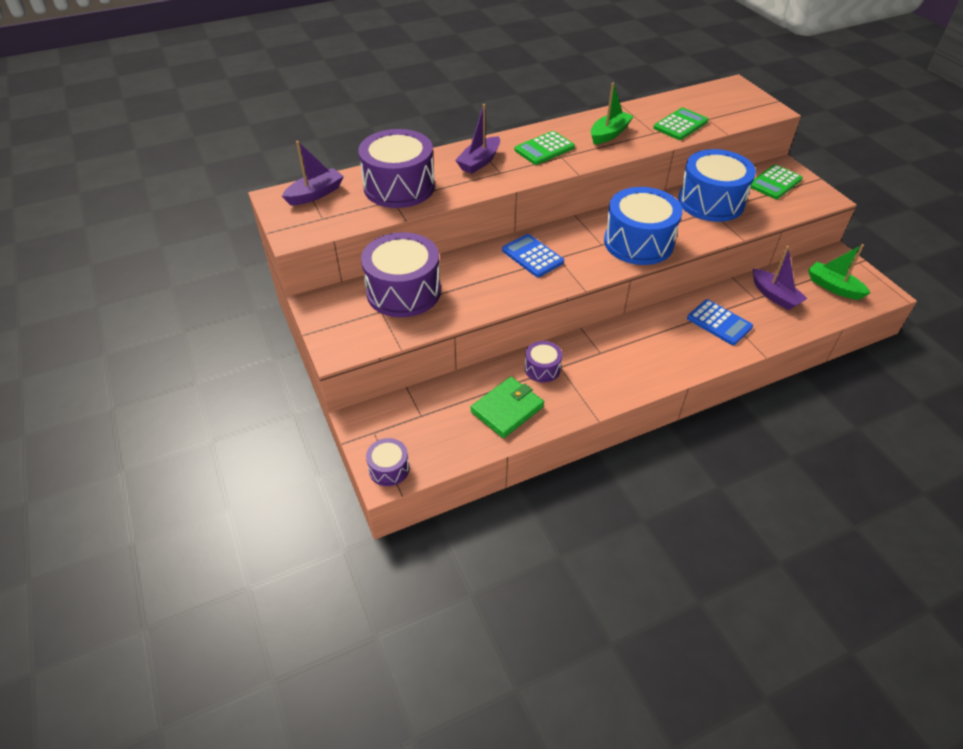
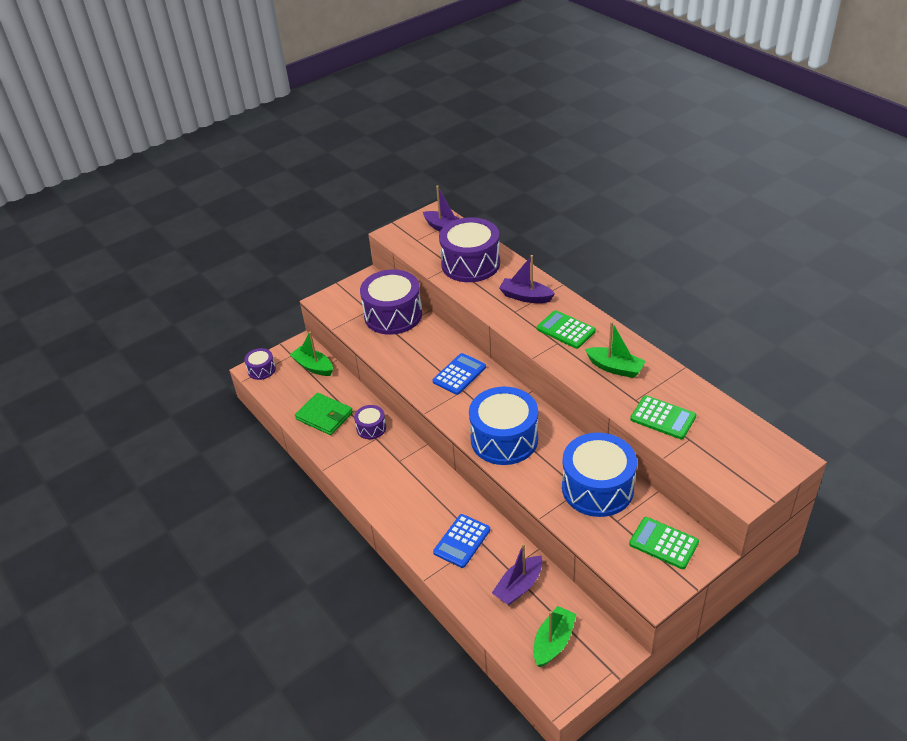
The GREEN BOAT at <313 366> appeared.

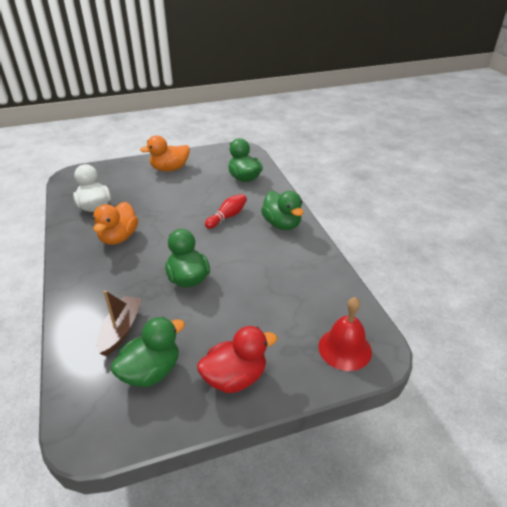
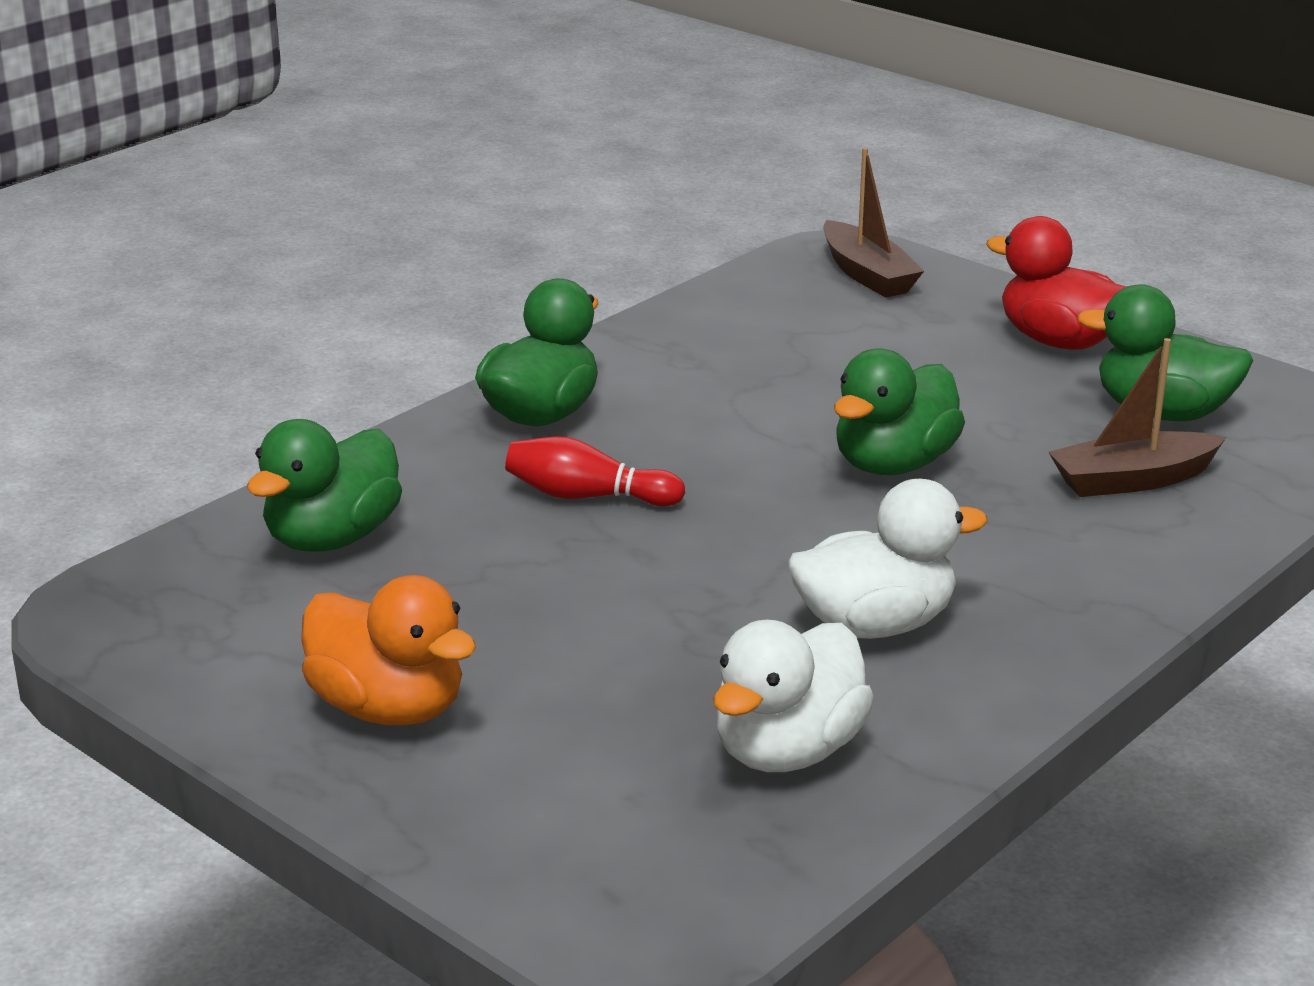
The ORANGE DUCK at <118 237> became the SNOW-WHITE DUCK at <875 625>.
The SCARLET BELL at <344 349> was replaced by the DARK BROWN BOAT at <867 275>.

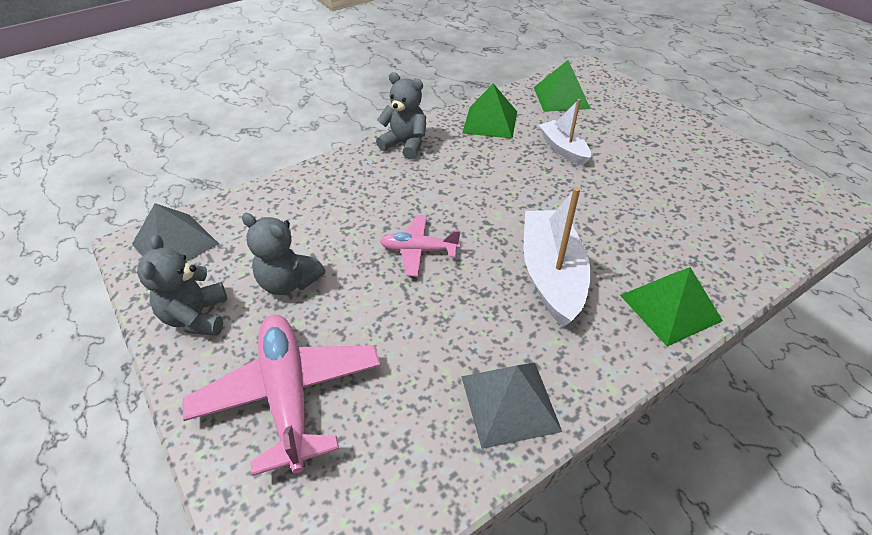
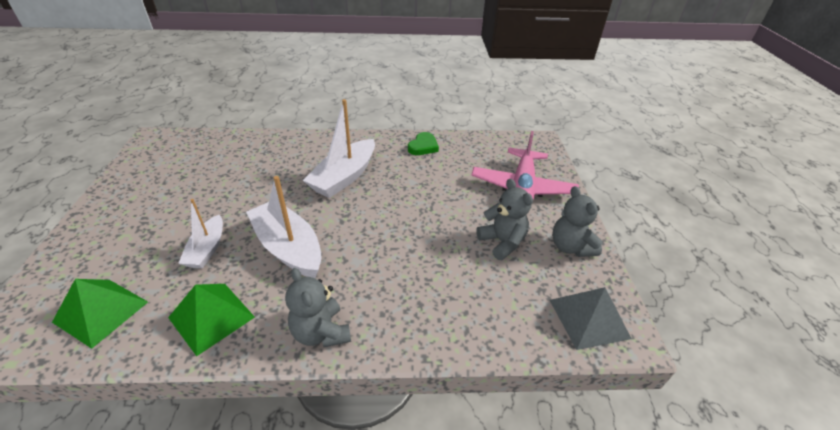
The PINK PLANE at <419 250> disappeared.
The GRAY TEDDY BEAR at <197 317> turned 135 degrees clockwise.
The GREEN SOLID PYRAMID at <670 307> disappeared.
The GRAY SOLID PYRAMID at <509 403> was replaced by the GREEN HEART SHAPE at <423 146>.
The SNOW-WHITE BOAT at <288 247> appeared.

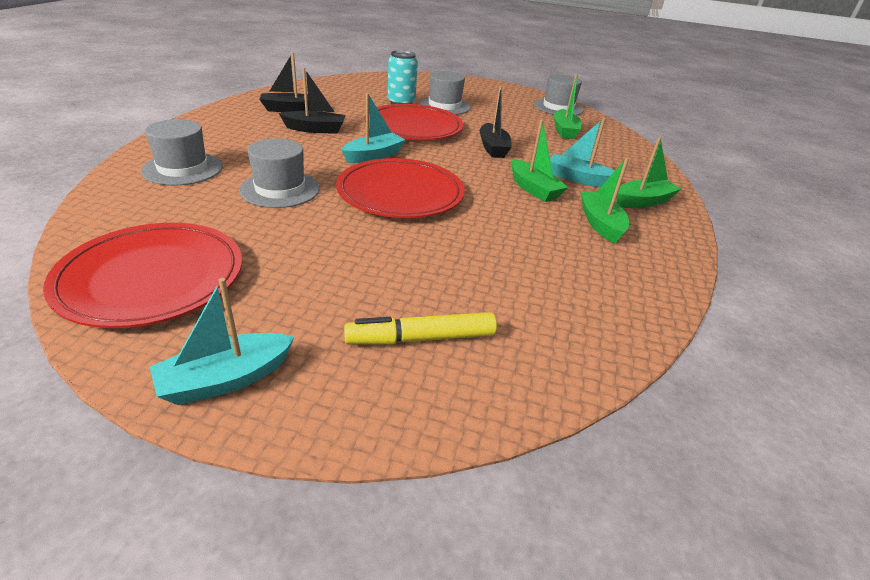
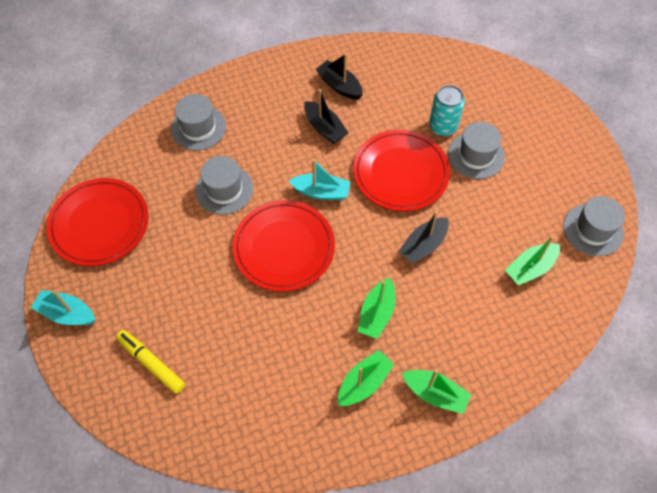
The AQUA BOAT at <578 179> disappeared.

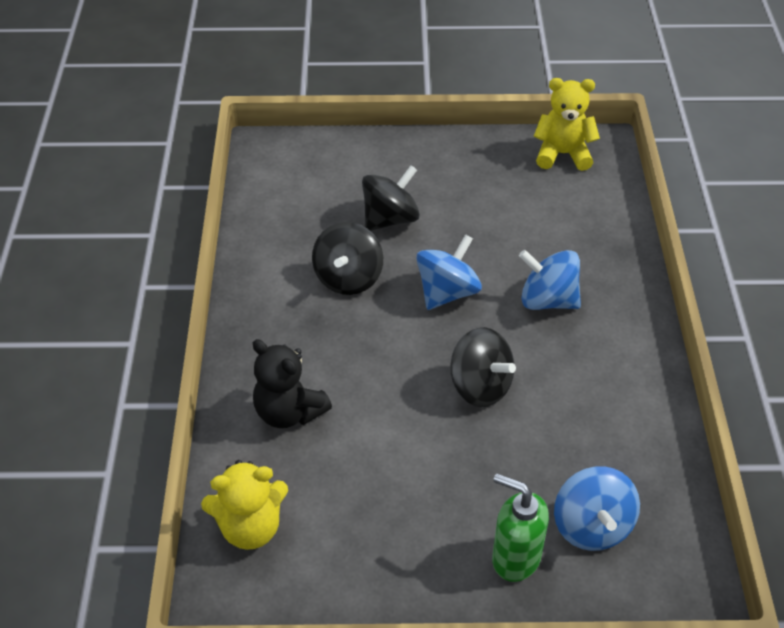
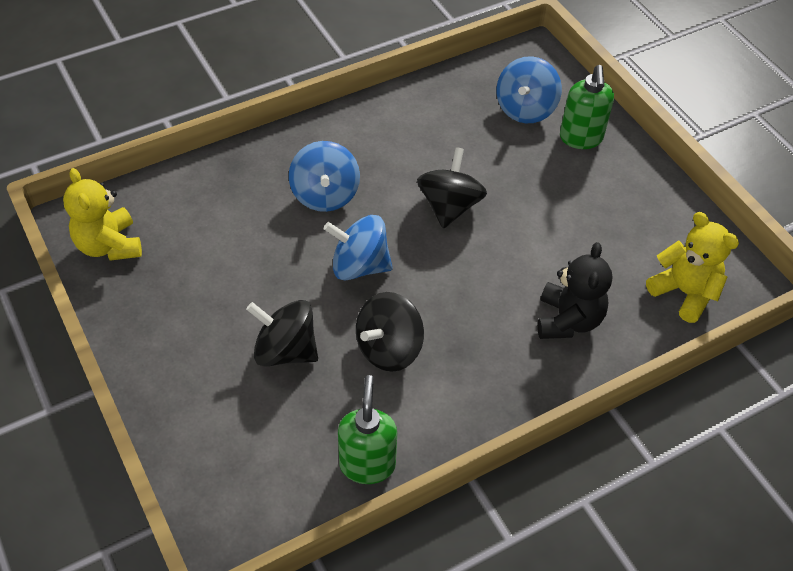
The EBONY TOY TOP at <348 278> turned 150 degrees clockwise.
The BLUE TOY TOP at <592 526> turned 150 degrees clockwise.
The GREEN PUMP BOTTLE at <367 464> appeared.

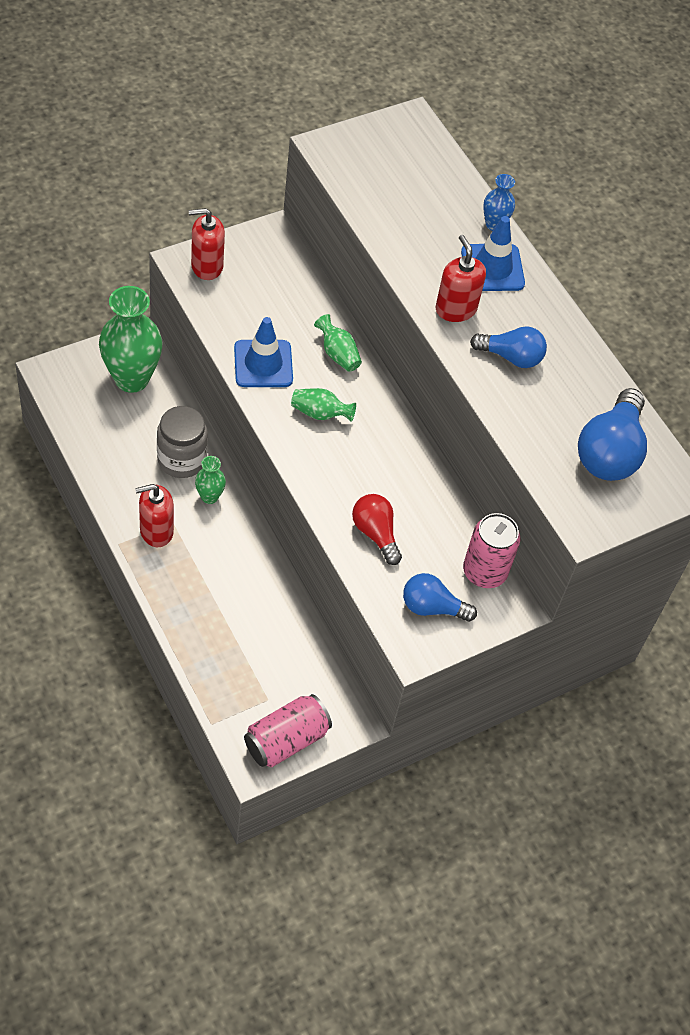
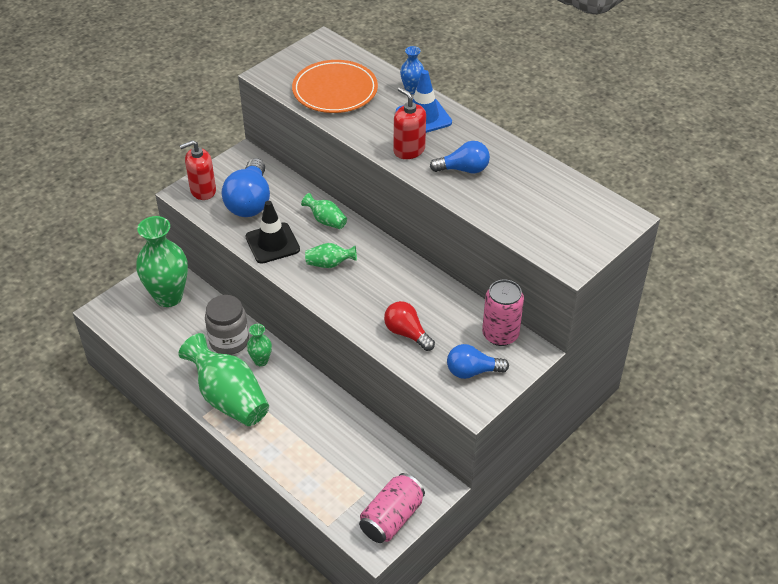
The BLUE TRAFFIC CONE at <263 364> became the EBONY TRAFFIC CONE at <272 243>.
The BLUE LIGHTBULB moved from <609 452> to <250 202>.
The SCARLET PUMP BOTTLE at <156 531> was replaced by the GREEN FLOWER VASE at <229 398>.
The ORANGE DINNER PLATE at <335 90> appeared.

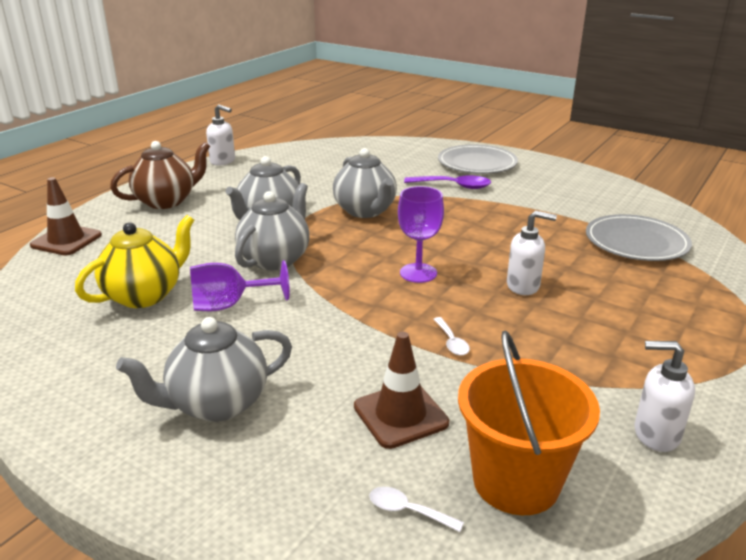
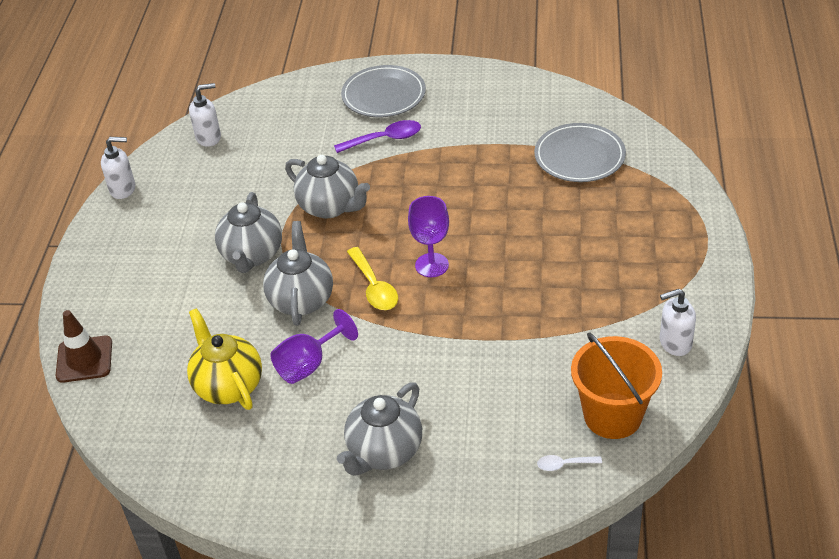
The DARK BROWN TEA POT at <166 201> disappeared.
The SNOW-WHITE PUMP BOTTLE moved from <523 286> to <209 138>.
The YELLOW TEA POT at <144 295> turned 45 degrees counterclockwise.
The SNOW-WHITE TABLESPOON at <451 342> disappeared.
The DARK BROWN TRAFFIC CONE at <400 415> disappeared.
The YELLOW TABLESPOON at <374 287> appeared.

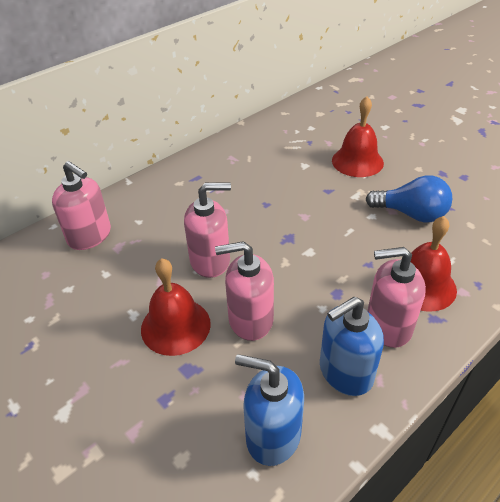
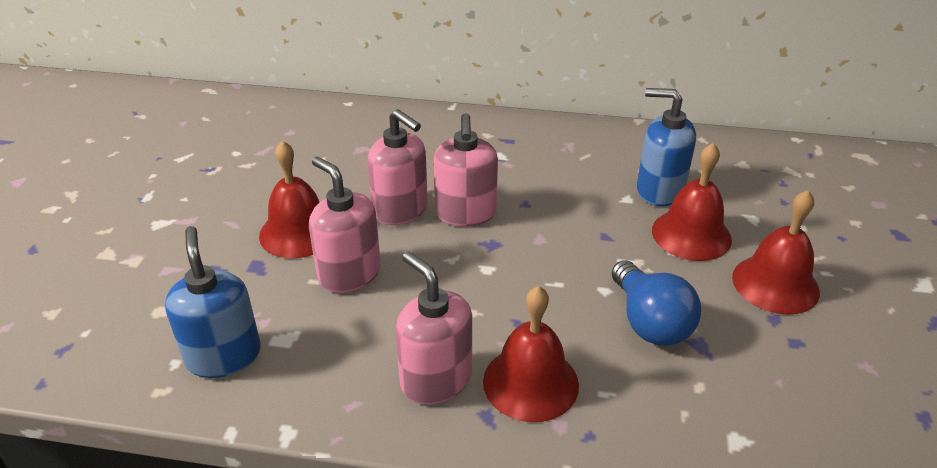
The PINK PUMP BOTTLE moved from <90 236> to <465 213>.
The BLUE PUMP BOTTLE moved from <345 372> to <659 190>.
The SCARLET BELL at <775 284> appeared.

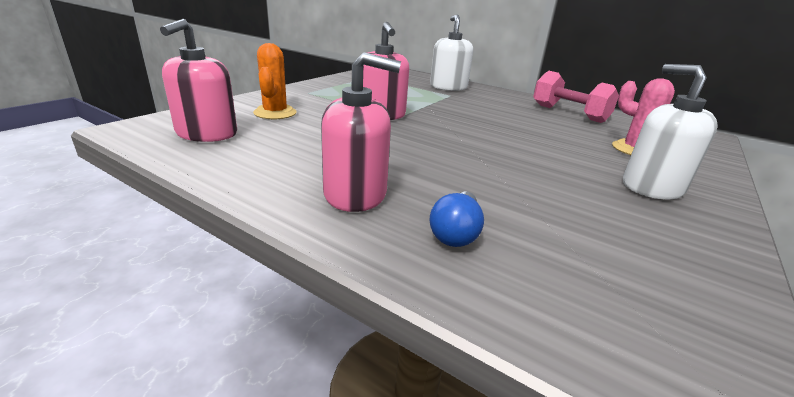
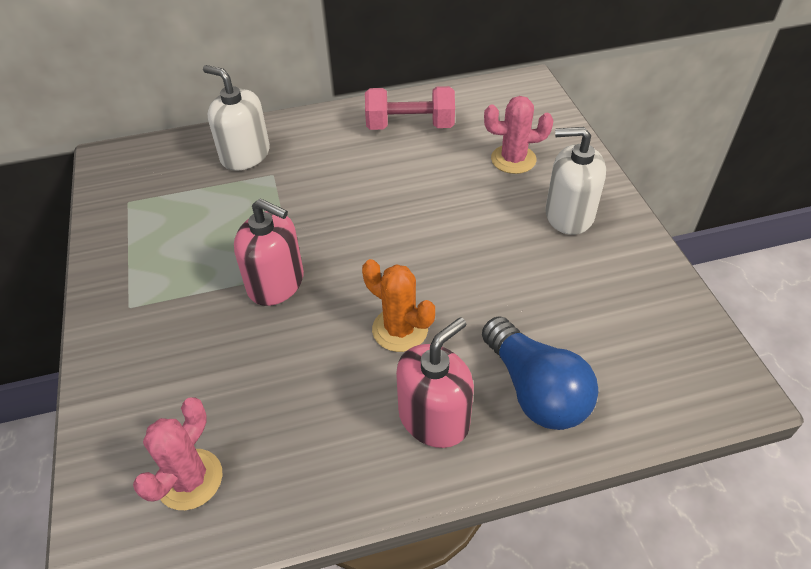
The PINK PUMP BOTTLE at <206 134> was replaced by the PINK PRICKLY PLANT at <190 479>.
The ORANGE PRICKLY PLANT moved from <275 113> to <400 329>.
The BLUE LIGHTBULB at <456 232> changed to 1.77 times the size.

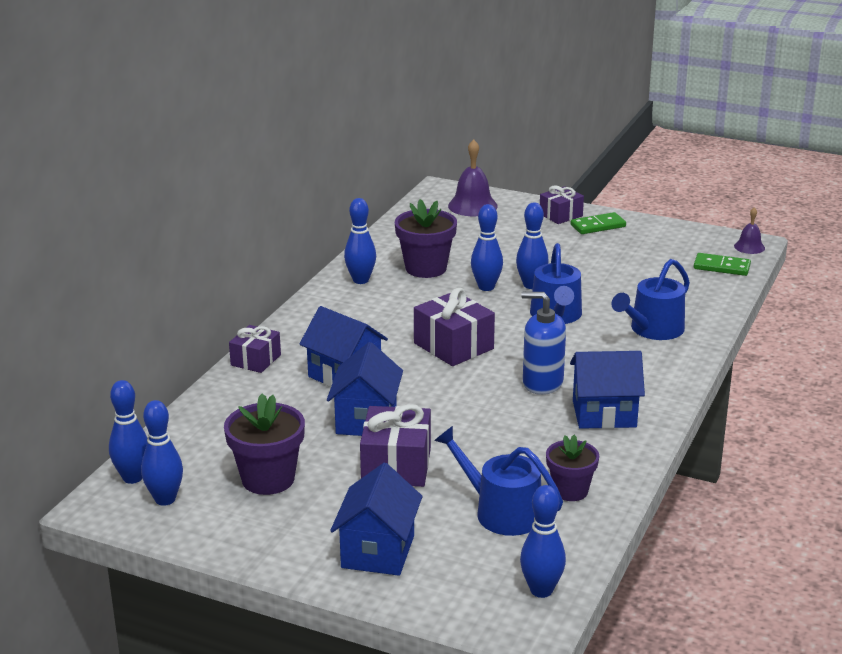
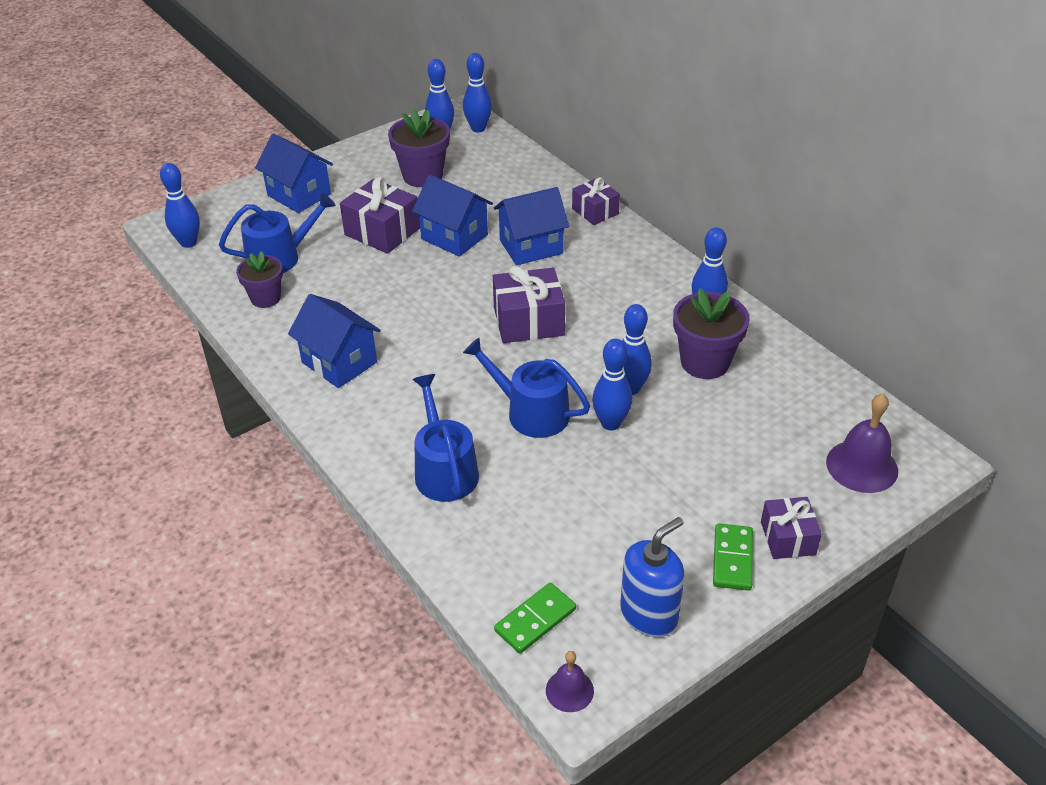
The BLUE PUMP BOTTLE moved from <542 383> to <649 614>.
The BLUE HOUSE at <604 414> turned 75 degrees counterclockwise.

